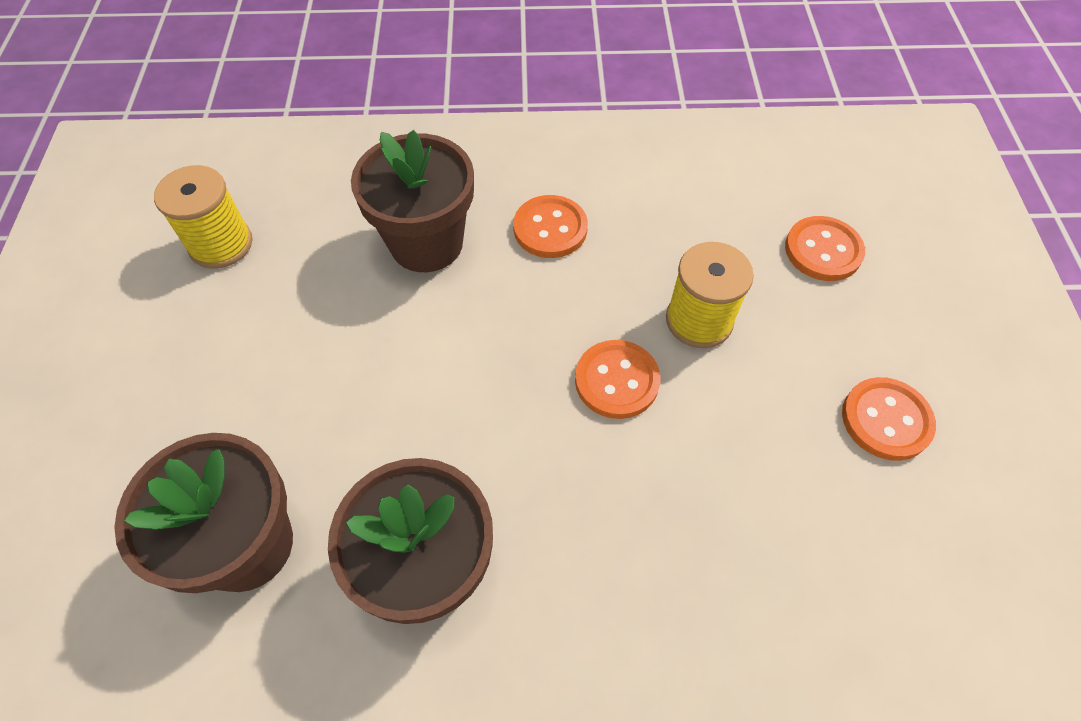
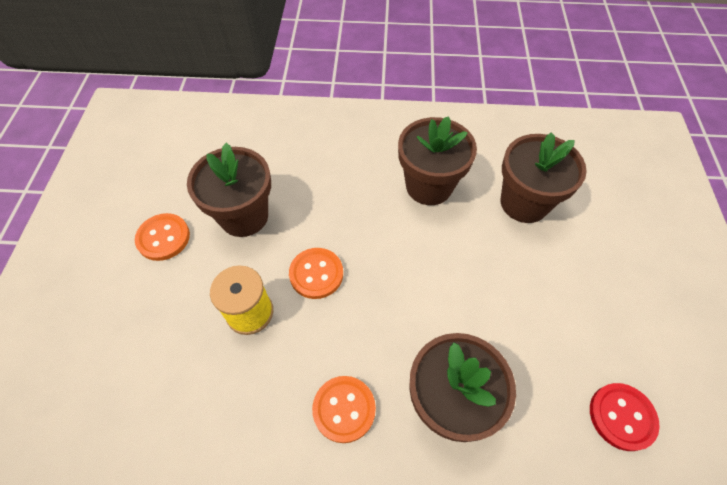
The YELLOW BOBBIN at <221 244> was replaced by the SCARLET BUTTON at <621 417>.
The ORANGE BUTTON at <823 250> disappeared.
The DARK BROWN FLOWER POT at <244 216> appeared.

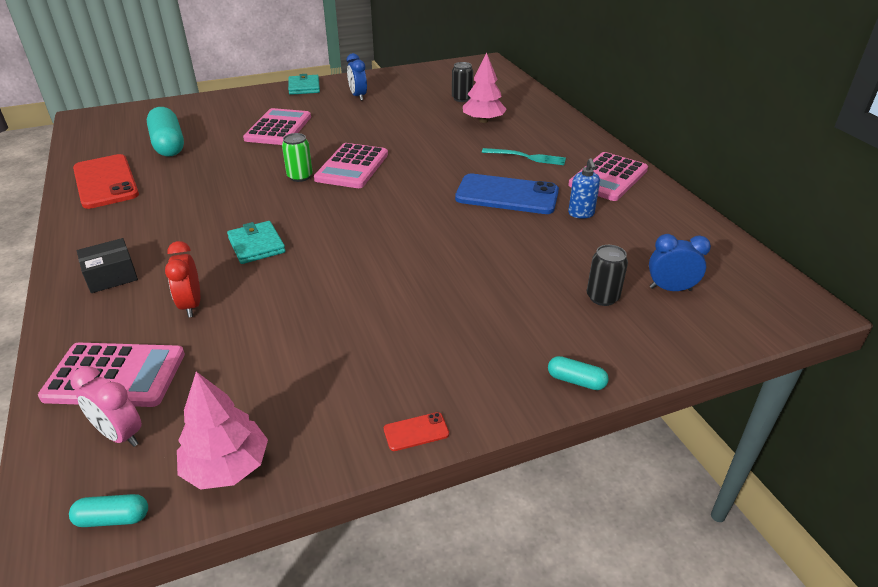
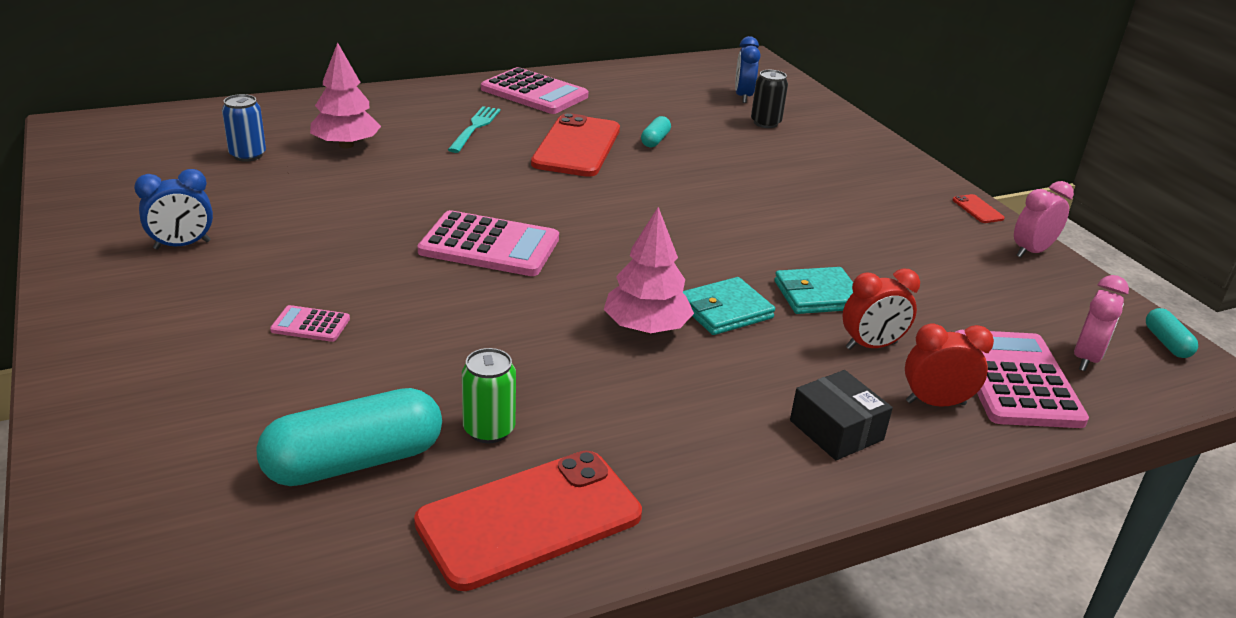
The EBONY TIN at <462 98> became the BLUE TIN at <248 155>.
The AQUA BILLFOLD moved from <304 87> to <817 295>.
The PINK POCKET CALCULATOR at <278 128> changed to 0.47 times the size.
The GREEN TIN moved from <300 177> to <489 430>.
The BLUE PUMP BOTTLE at <581 214> disappeared.
The BLUE PHONE at <507 195> became the SCARLET PHONE at <577 147>.
The AQUA PILL moved from <576 381> to <655 140>.
The PINK FIR TREE moved from <226 467> to <646 328>.
The PINK ALARM CLOCK at <1031 251> appeared.
The SCARLET ALARM CLOCK at <935 403> appeared.

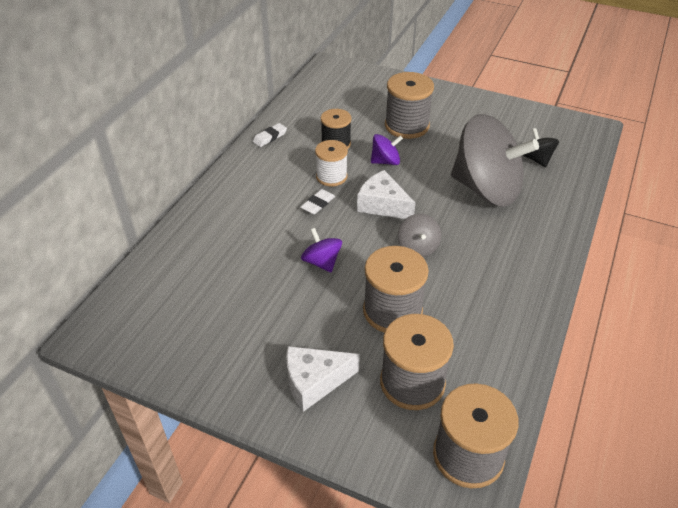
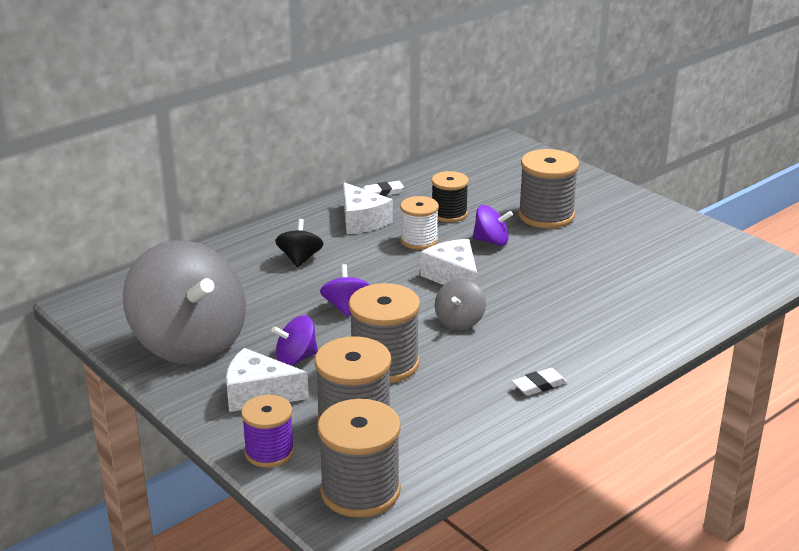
The GRAY TOY TOP moved from <486 189> to <189 343>.
The EBONY TOY TOP moved from <536 159> to <300 259>.
The SNOW-WHITE ERASER moved from <318 204> to <539 385>.
The SNOW-WHITE PIECE OF CHEESE at <362 221> appeared.
The VIOLET TOY TOP at <296 358> appeared.
The VIOLET BOBBIN at <269 452> appeared.

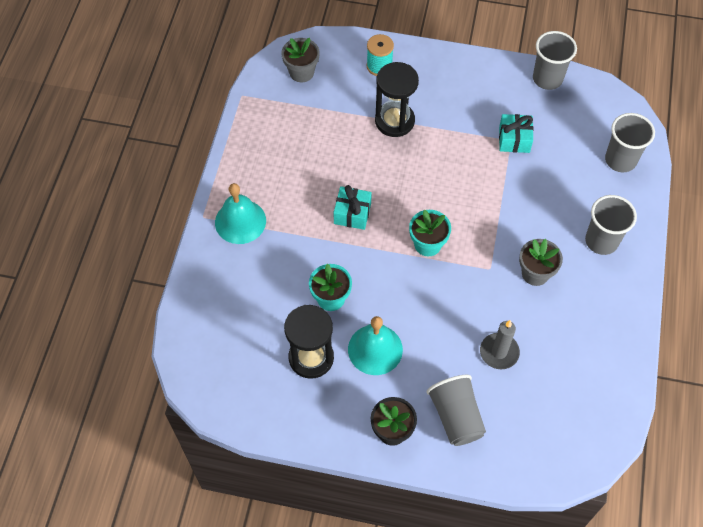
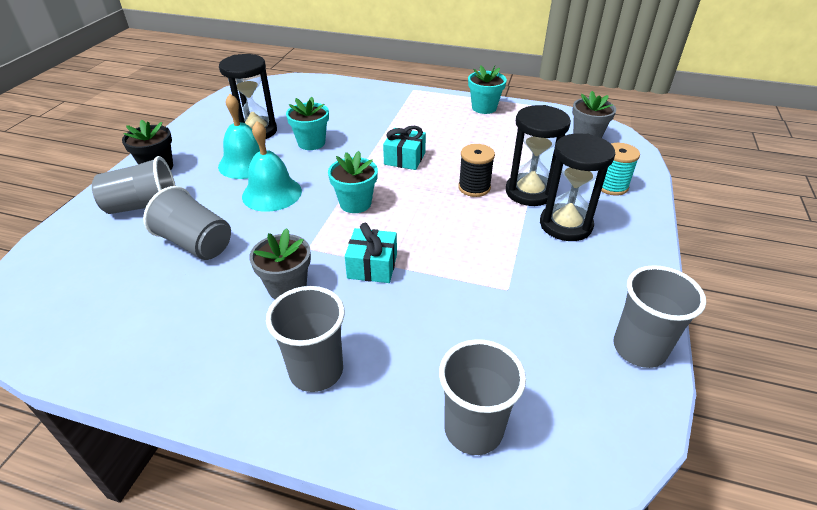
The AQUA PRESENT moved from <514 139> to <372 266>.
The AQUA BELL moved from <240 221> to <272 193>.
The GRAY PILLAR CANDLE at <499 352> was replaced by the GRAY BEAKER at <196 243>.
The AQUA FLOWER POT at <484 108> appeared.
The EBONY HOURGLASS at <565 225> appeared.
The EBONY BOBBIN at <474 187> appeared.

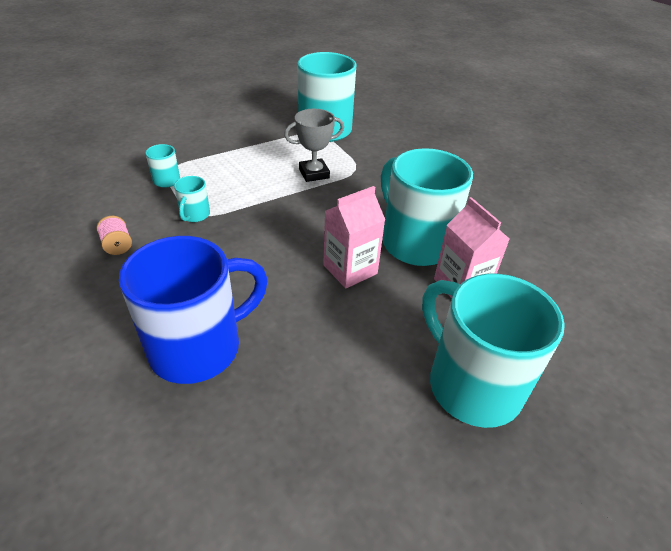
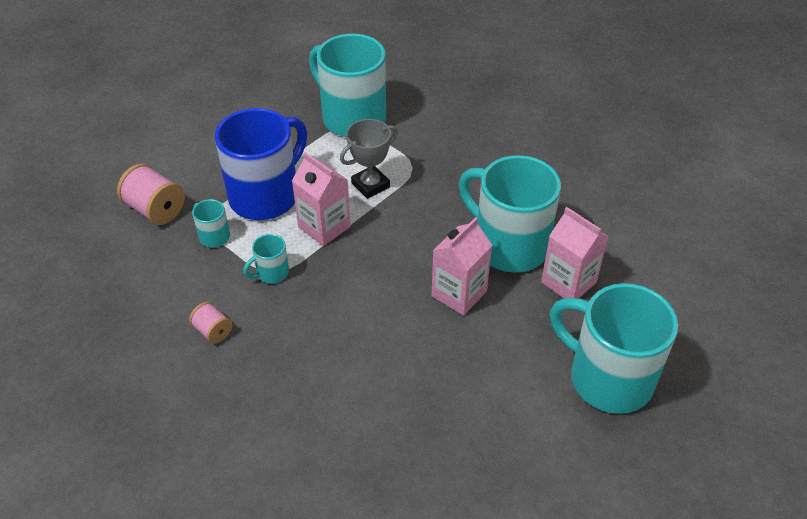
The AQUA COFFEE MUG at <194 215> turned 60 degrees clockwise.
The BLUE COFFEE MUG moved from <199 347> to <266 196>.
The PINK JUICE CARTON at <324 227> appeared.
The PINK BOBBIN at <155 210> appeared.

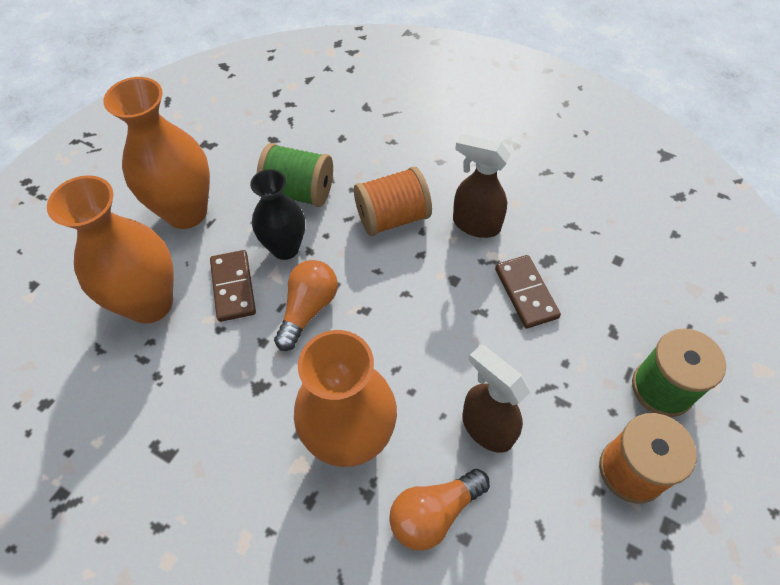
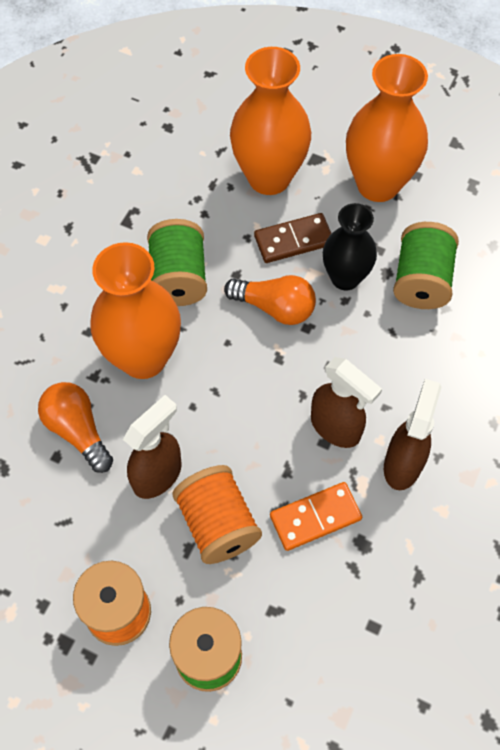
The ORANGE BOBBIN moved from <392 217> to <217 523>.
The DARK BROWN DOMINO TILE at <525 293> became the ORANGE DOMINO TILE at <315 517>.
The GREEN BOBBIN at <178 277> appeared.
The DARK BROWN SPRAYER at <336 428> appeared.

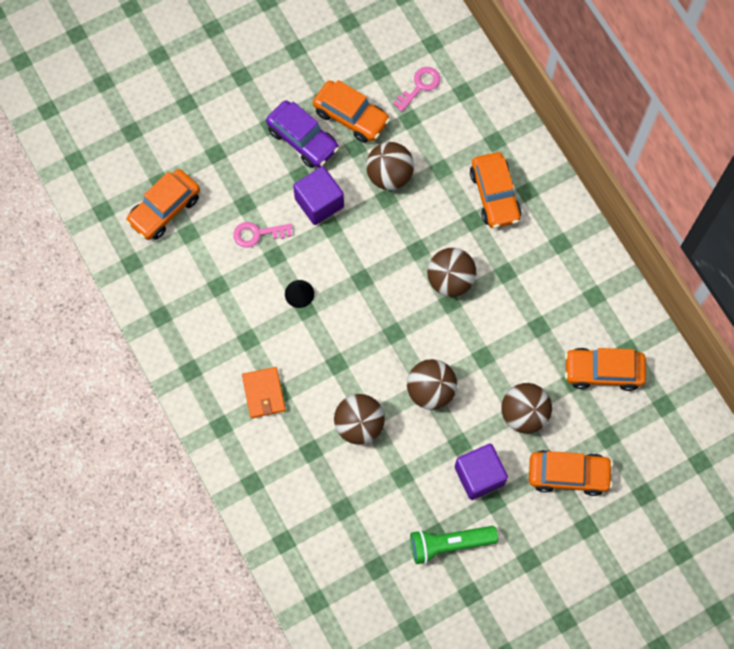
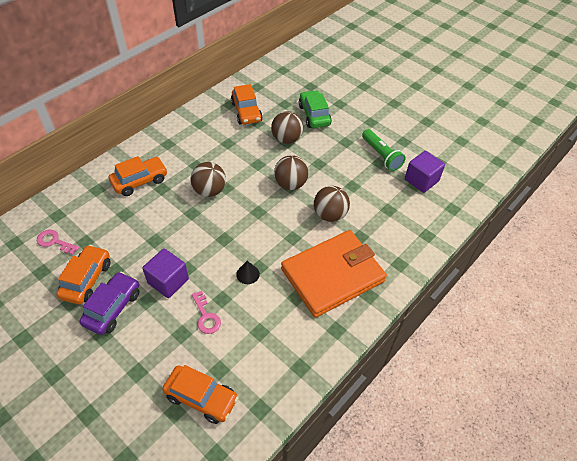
The DARK BROWN PLAY BALL at <389 175> disappeared.
The ORANGE BILLFOLD at <264 393> changed to 2.37 times the size.
The VIOLET SOLID CUBE moved from <479 475> to <421 180>.
The ORANGE AUTOMOBILE at <568 474> became the GREEN AUTOMOBILE at <314 115>.

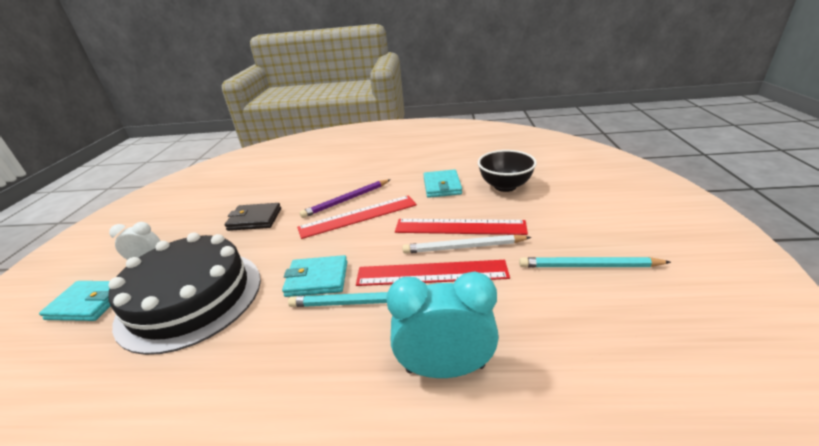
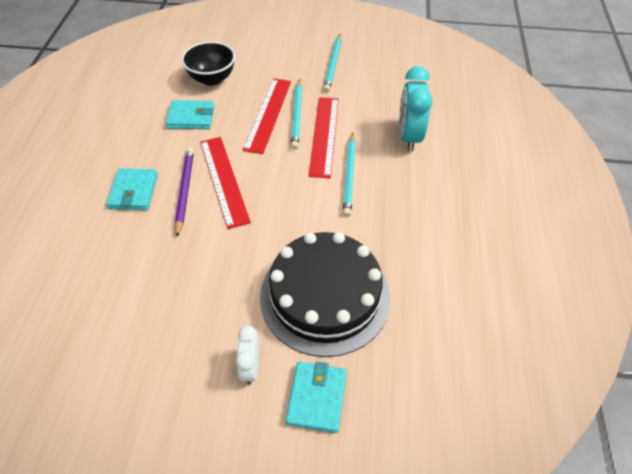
The VIOLET WOODEN PENCIL at <346 200> turned 150 degrees counterclockwise.
The EBONY BILLFOLD at <255 219> disappeared.
The SNOW-WHITE WOODEN PENCIL at <463 247> became the AQUA WOODEN PENCIL at <297 115>.
The AQUA BILLFOLD moved from <317 279> to <133 191>.

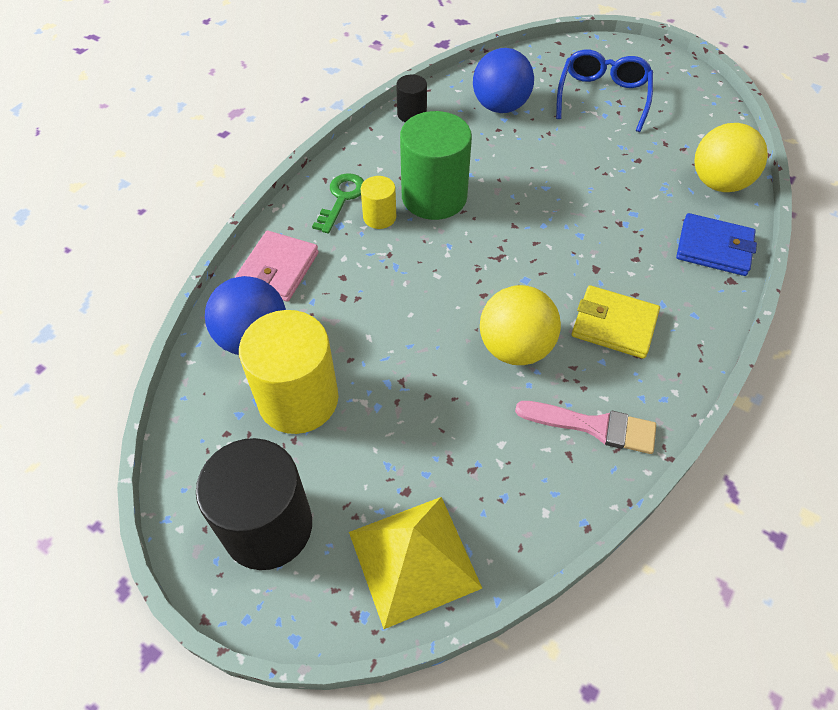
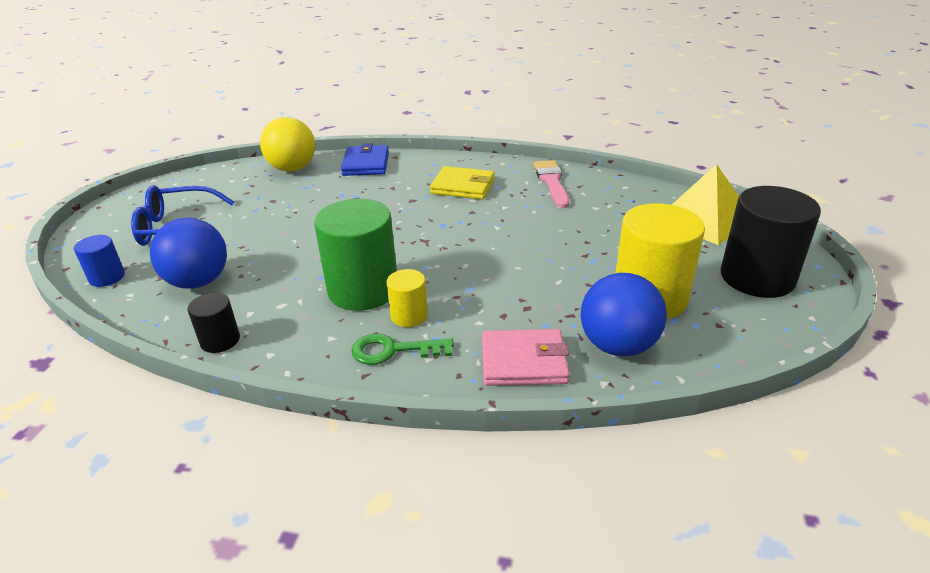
The YELLOW PLAY BALL at <515 348> disappeared.
The YELLOW BILLFOLD at <614 324> turned 75 degrees counterclockwise.
The BLUE SOLID CYLINDER at <107 277> appeared.

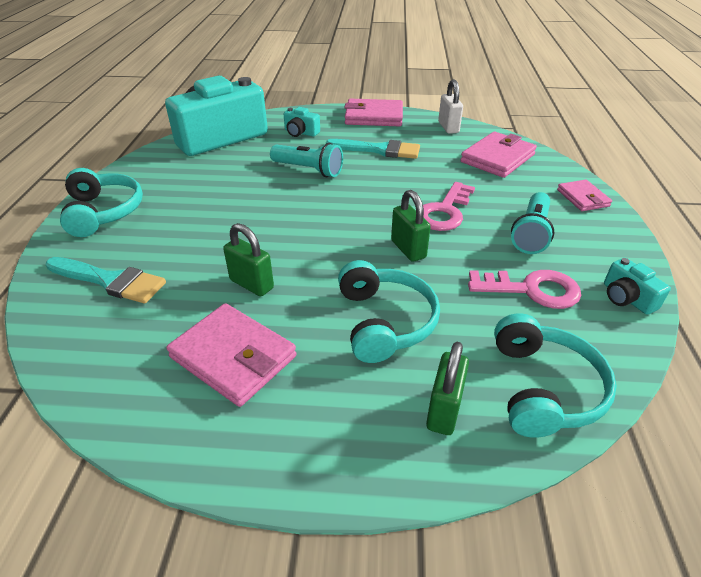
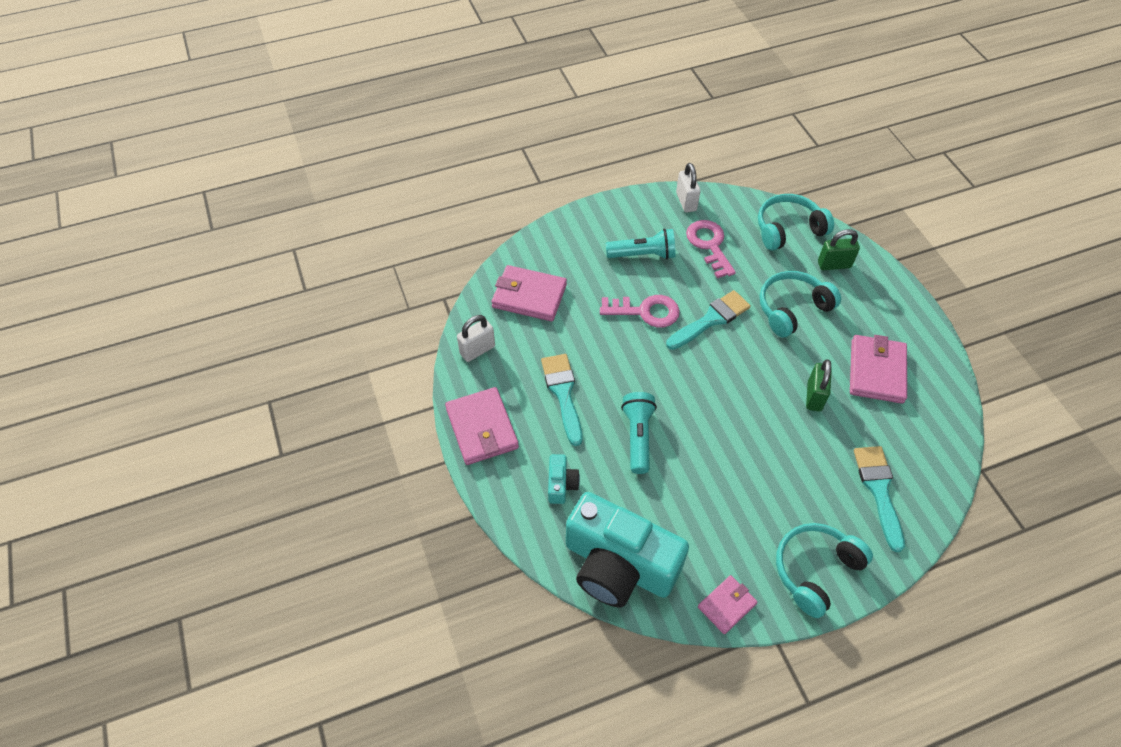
The PINK BILLFOLD moved from <582 198> to <727 605>.
The GREEN PADLOCK at <408 249> was replaced by the AQUA PAINTBRUSH at <711 319>.
The AQUA COMPACT CAMERA at <626 298> was replaced by the SNOW-WHITE PADLOCK at <686 202>.

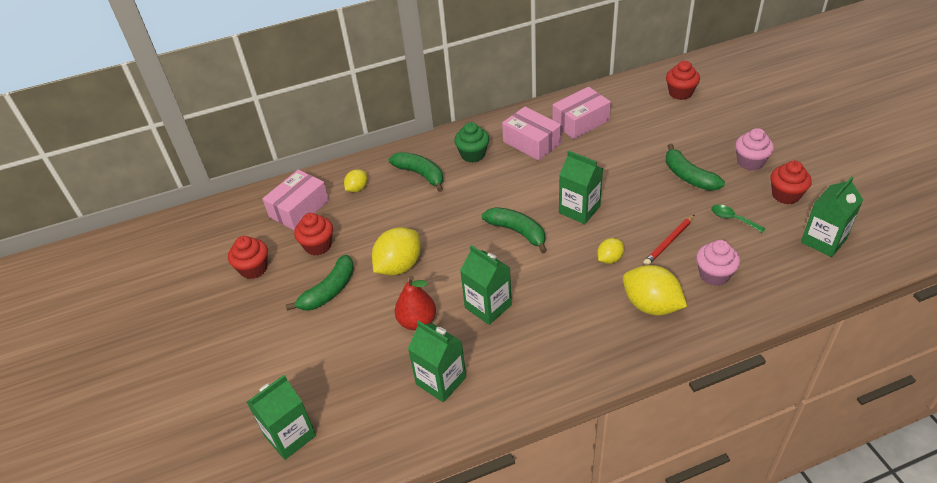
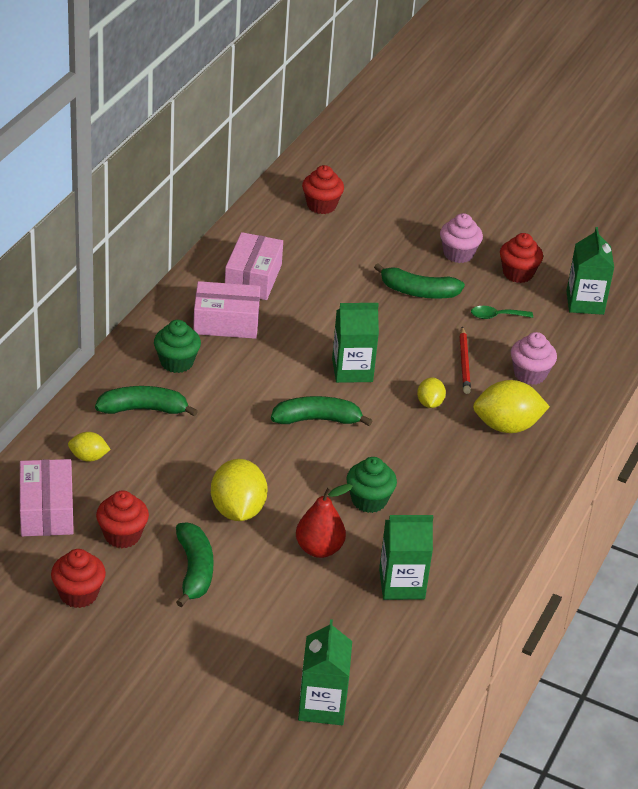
The YELLOW CITRUS FRUIT at <357 188> turned 75 degrees counterclockwise.
The GREEN JUICE CARTON at <488 306> was replaced by the GREEN MUFFIN at <369 500>.

